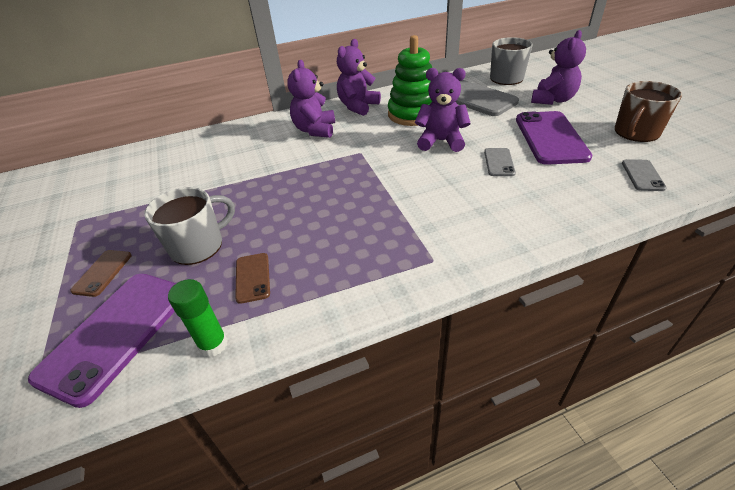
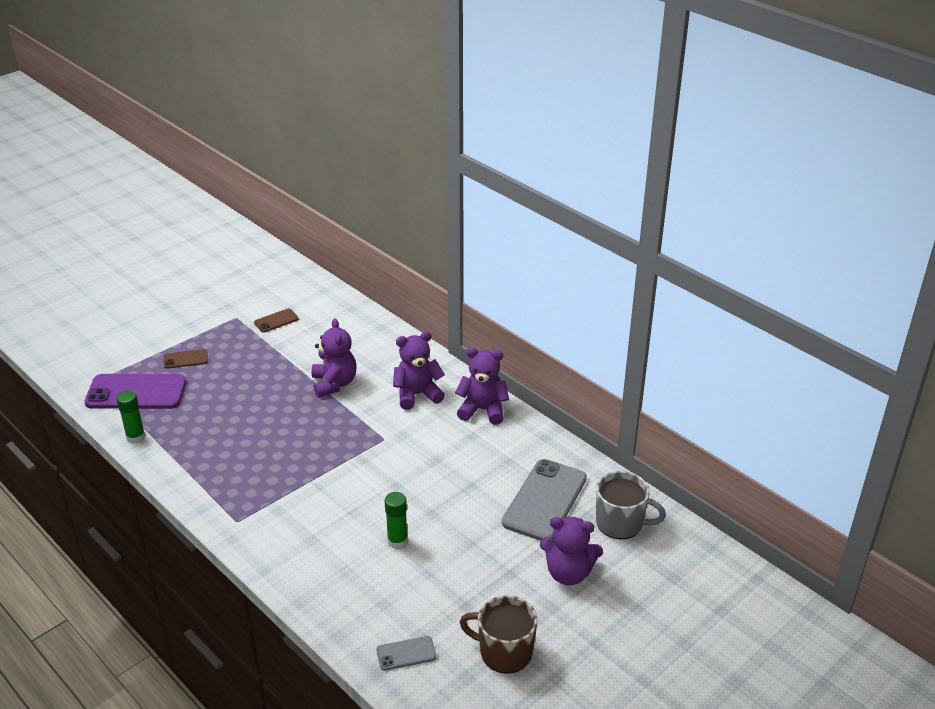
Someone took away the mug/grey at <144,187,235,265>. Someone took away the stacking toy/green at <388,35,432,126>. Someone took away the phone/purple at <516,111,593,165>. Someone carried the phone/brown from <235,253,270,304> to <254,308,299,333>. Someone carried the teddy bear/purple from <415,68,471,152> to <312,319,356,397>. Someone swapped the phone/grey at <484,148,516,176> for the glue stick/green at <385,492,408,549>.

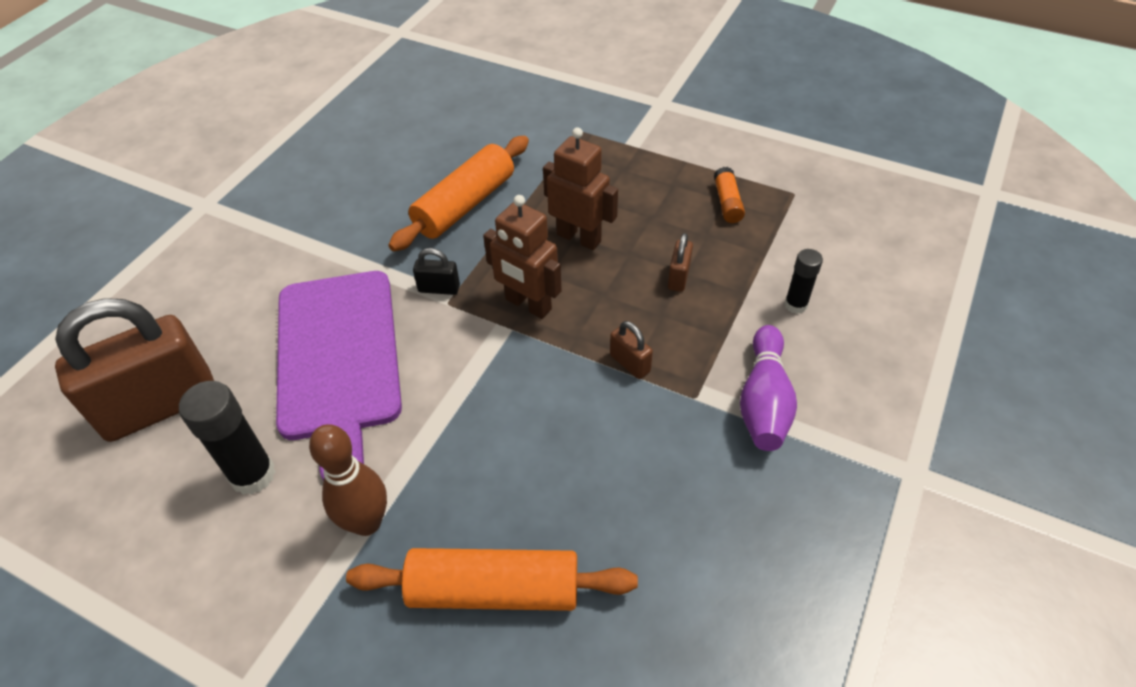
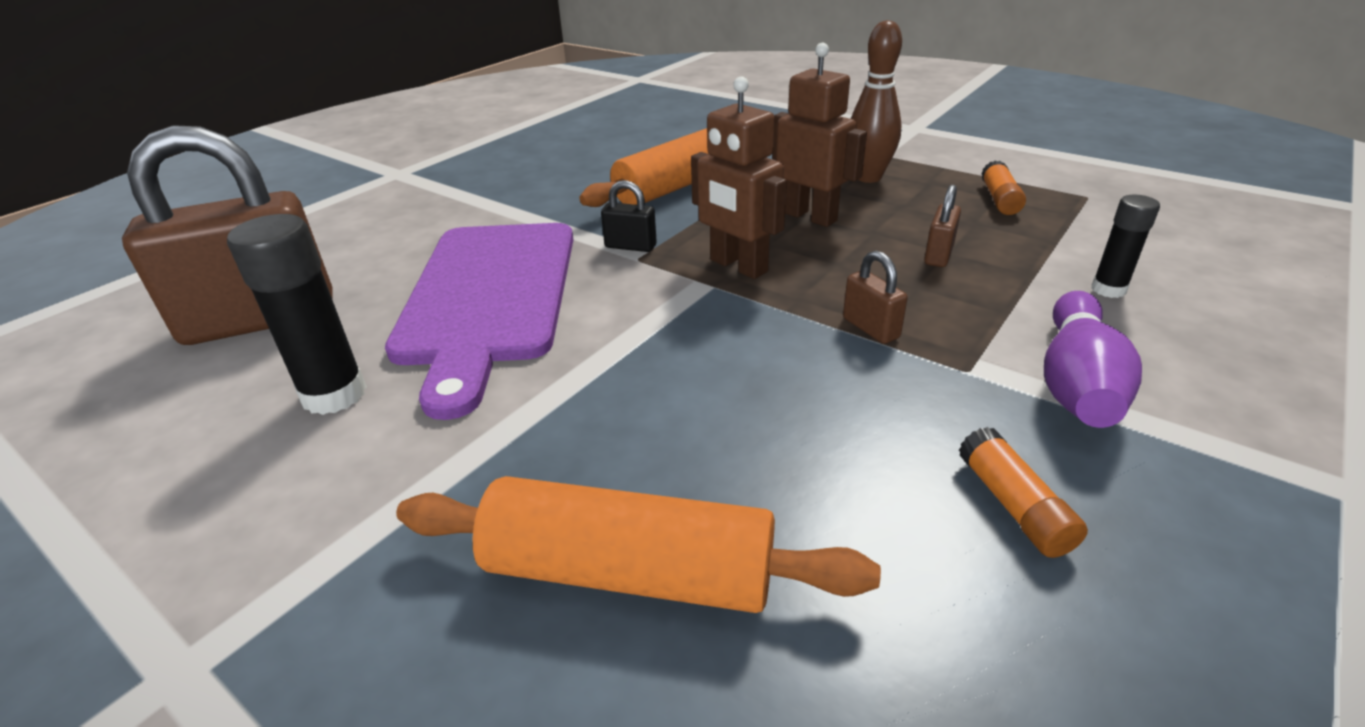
Someone put down the glue stick/orange at <959,427,1088,558>. Someone carried the bowling pin/brown from <309,424,387,536> to <851,20,902,183>.

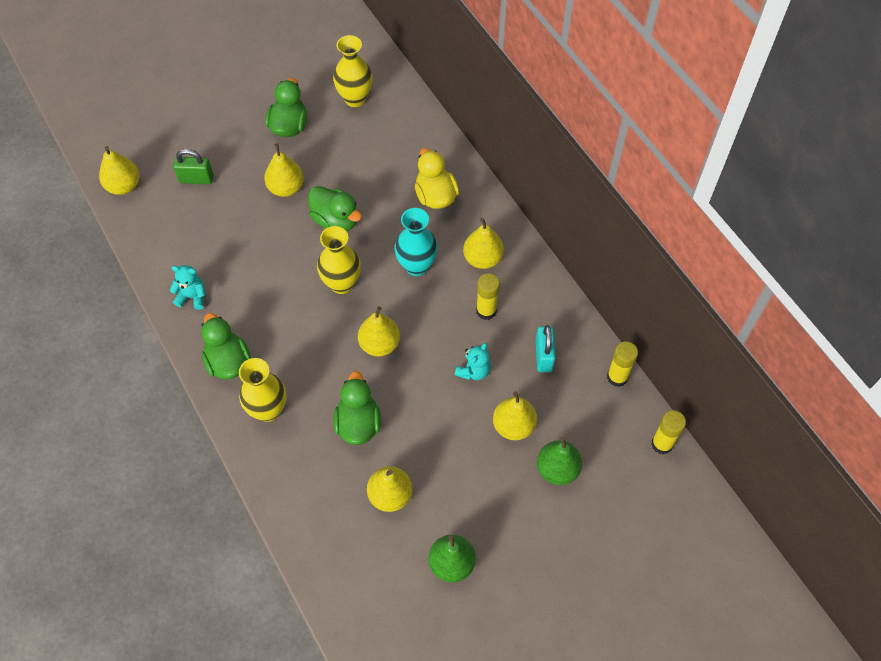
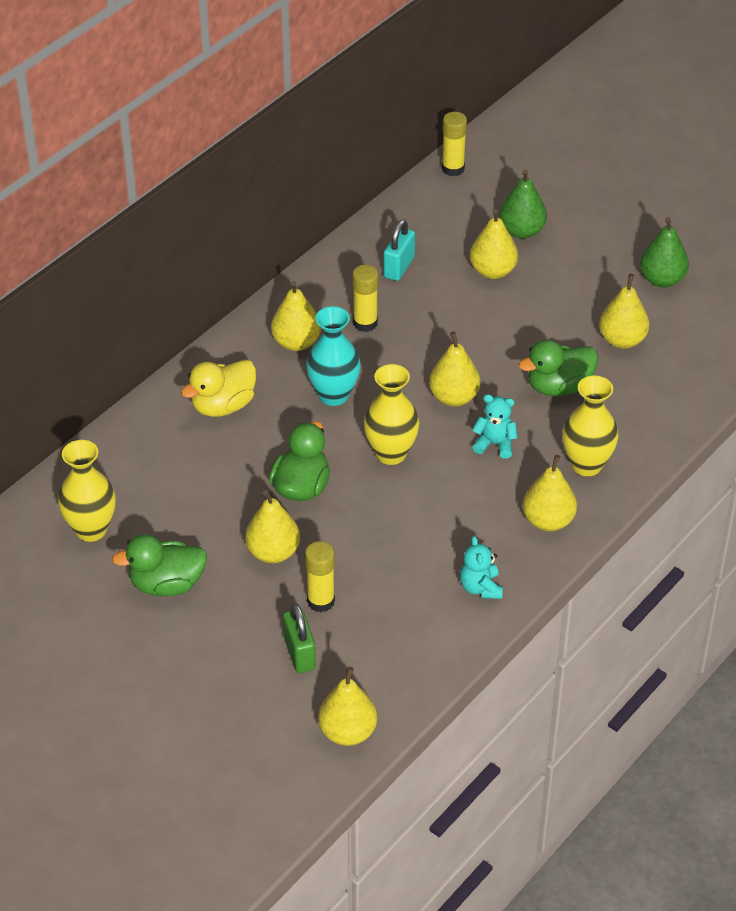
Someone carried the teddy bear/turquoise from <455,343,491,380> to <472,394,517,459>. Someone carried the glue stick/yellow from <607,341,638,387> to <305,541,335,612>. Someone swapped the duck/green at <201,313,251,379> for the pear/yellow at <523,455,577,531>. Someone rotated the padlock/turquoise at <535,325,555,372> by 45 degrees counterclockwise.

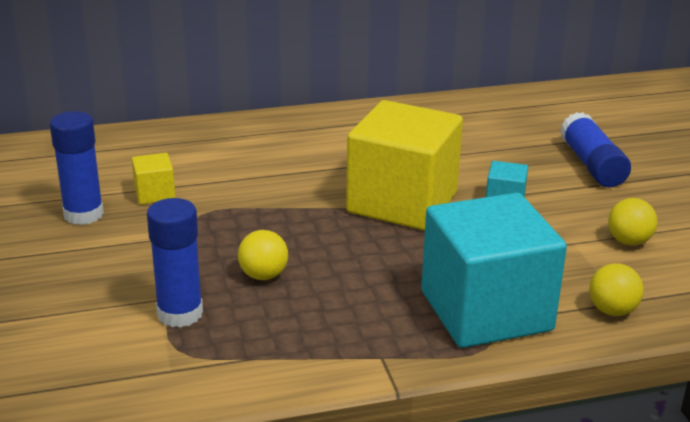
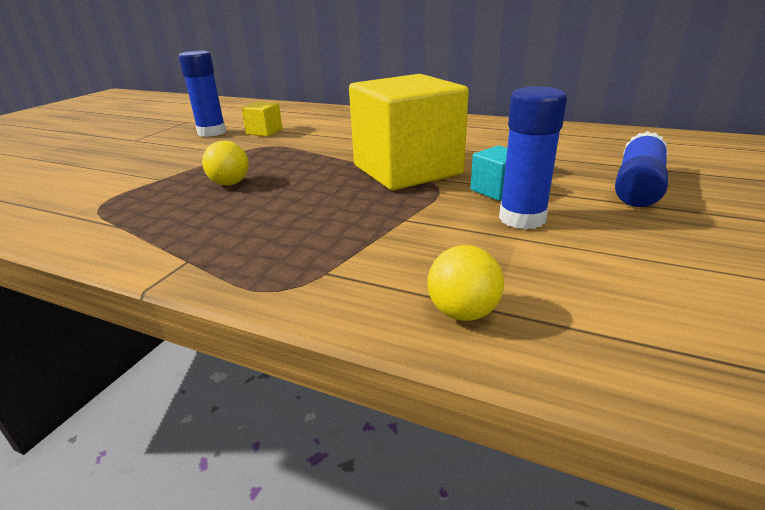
Someone took away the cube/turquoise at <421,193,567,348>. Someone took away the ball/yellow at <608,198,658,245>. Someone carried the glue stick/blue from <147,198,203,328> to <499,87,567,230>.

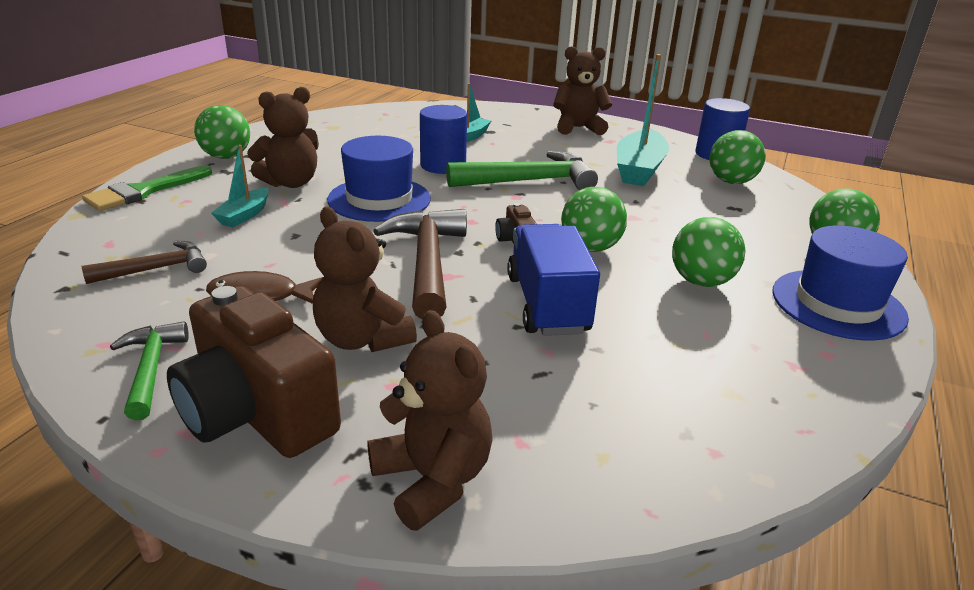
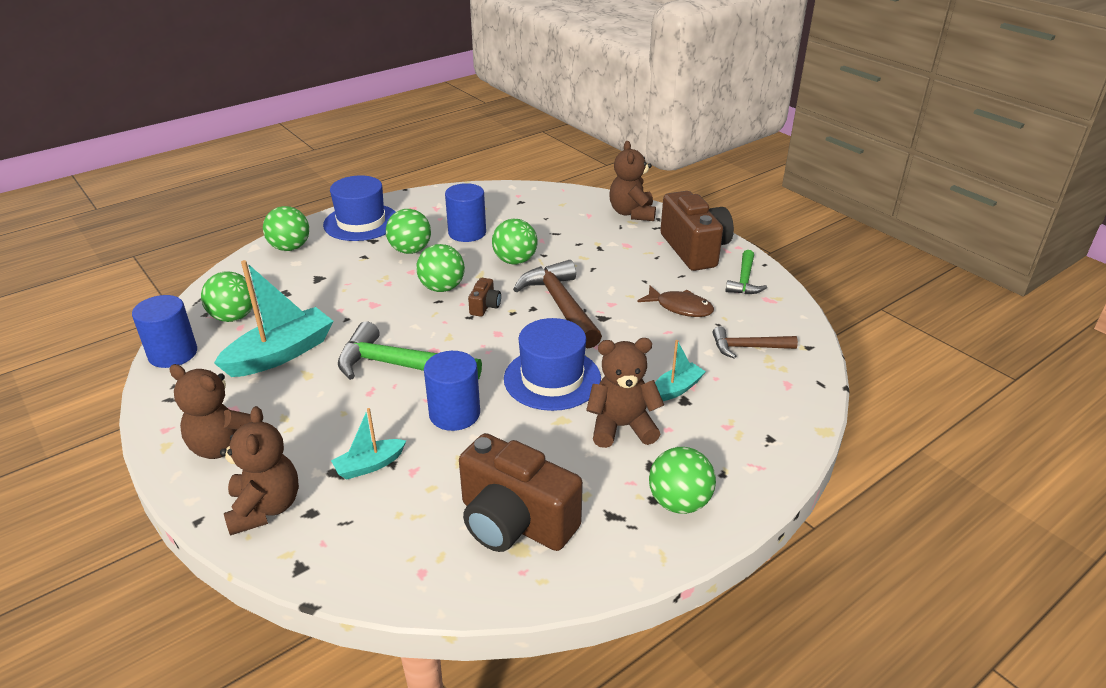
Someone took away the brush/green at <82,165,212,211>. Someone put down the cylinder/blue at <445,183,486,242>. Someone put down the camera/brown at <459,433,583,552>. Someone carried the teddy bear/brown from <313,206,417,352> to <220,406,299,536>. Someone swapped the truck/blue at <507,224,600,336> for the ball/green at <492,219,538,265>. Someone rotated the hammer/brown at <373,209,467,319> by 135 degrees clockwise.

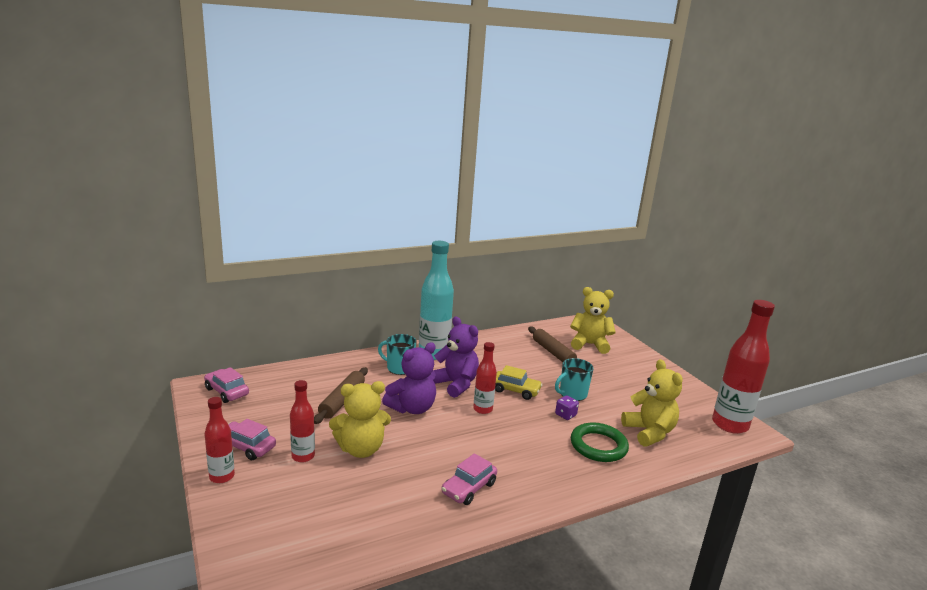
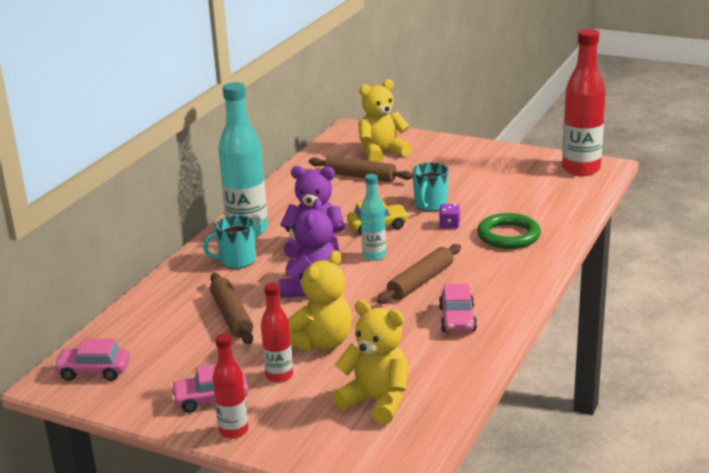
Someone put down the rolling pin/brown at <377,244,461,304>. Someone carried the teddy bear/yellow from <621,359,683,447> to <333,300,408,424>. Someone repainted the bottle/red at <473,342,497,414>, which became the bottle/turquoise at <361,174,386,261>.

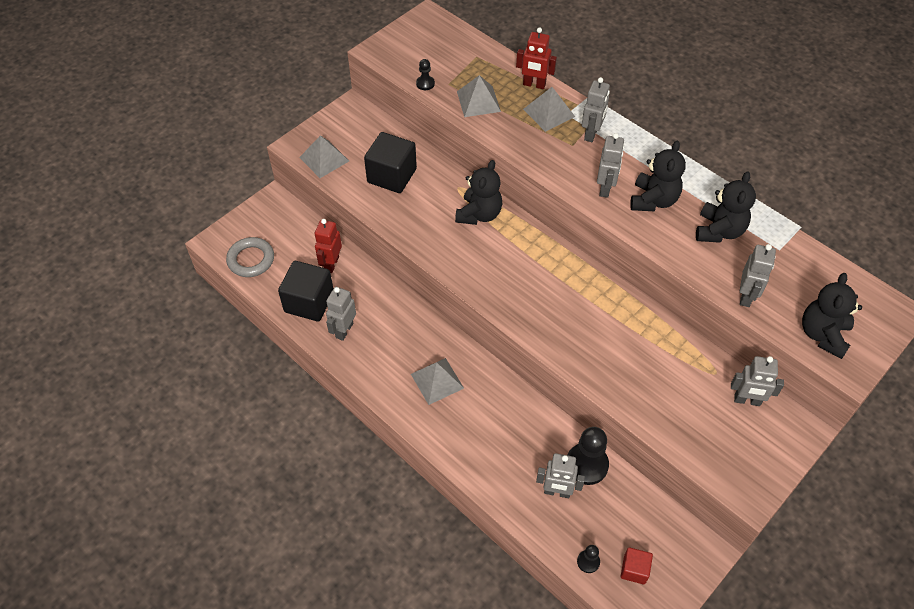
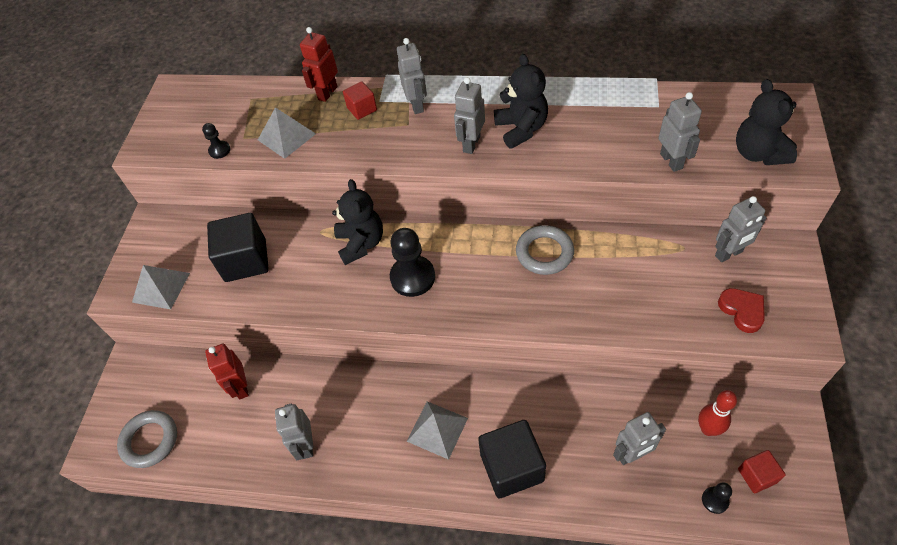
Someone took away the teddy bear/black at <696,171,756,243>. Someone put down the ring/grey at <516,225,574,275>. Someone put down the bowling pin/red at <698,390,737,436>. Someone put down the heart/red at <718,288,765,333>. Someone carried the cube/black from <278,261,333,321> to <478,420,546,498>. Someone carried the pawn/black from <567,427,609,485> to <390,228,435,297>. Someone swapped the pyramid/grey at <523,87,575,132> for the cube/red at <343,81,377,120>. Someone rotated the robot/red at <516,27,557,89> by 135 degrees clockwise. Someone rotated the robot/grey at <597,133,624,198> by 135 degrees counterclockwise.

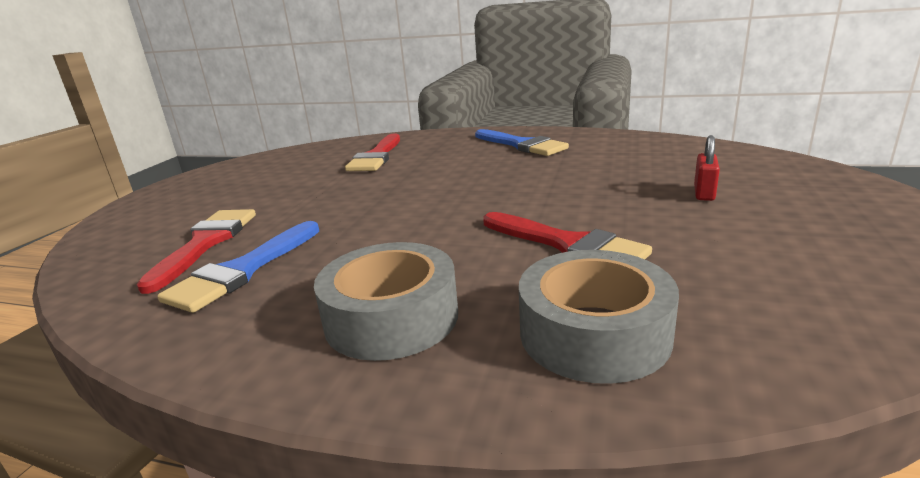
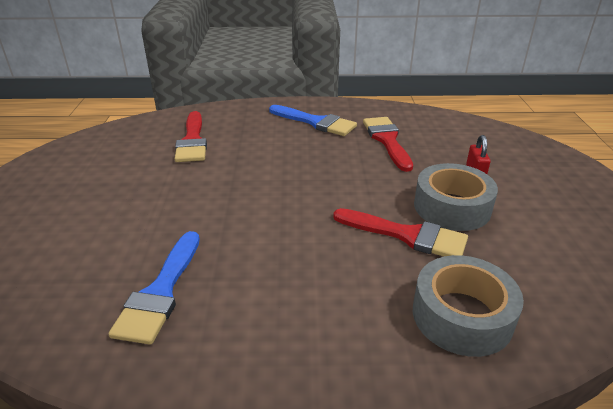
Someone carried the brush/red from <136,209,256,294> to <363,117,413,172>. Someone carried the tape/grey from <314,242,458,361> to <414,163,498,231>.

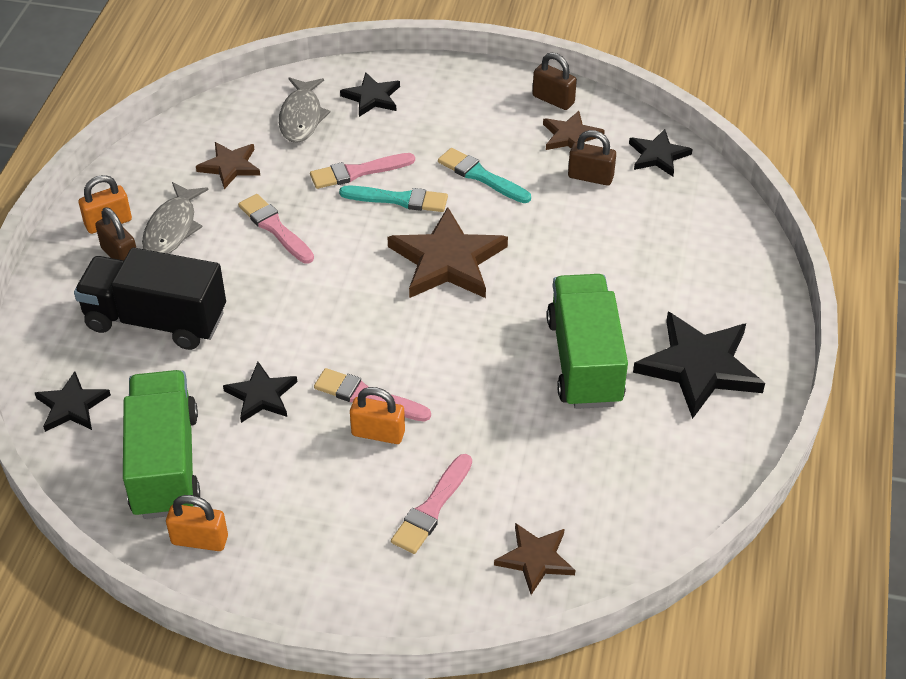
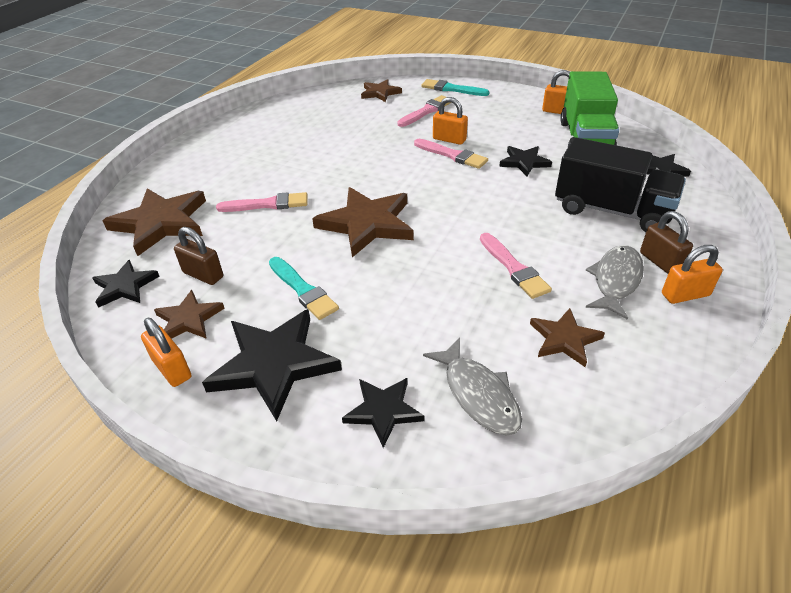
Someone took away the truck/green at <547,274,628,409>. Someone put down the star/brown at <102,188,206,256>. Someone carried the brush/pink from <310,153,415,189> to <216,192,308,212>. Someone carried the brush/turquoise from <339,186,448,212> to <421,79,490,96>. Someone carried the star/black from <633,312,765,419> to <202,309,342,421>. Someone repainted the padlock/brown at <533,52,577,110>, which became the padlock/orange at <141,318,191,387>. Someone rotated the fish/grey at <279,77,331,143> by 135 degrees clockwise.

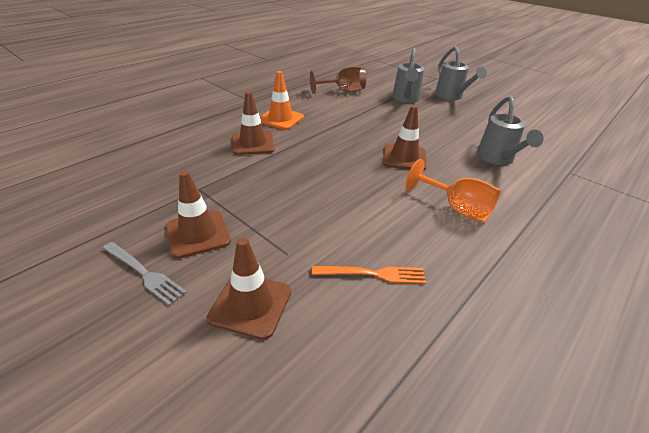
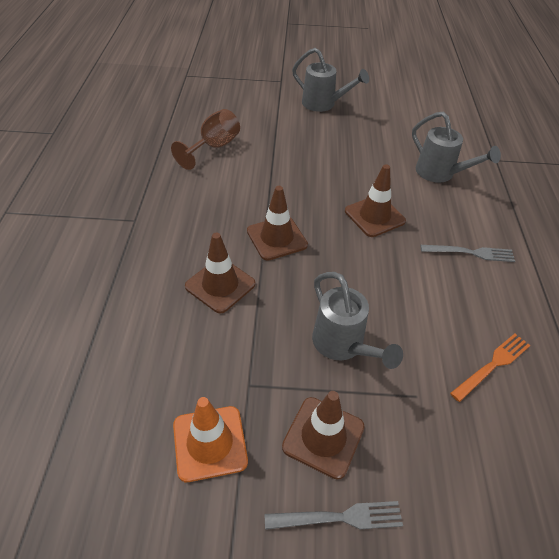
Someone carried the traffic cone/brown from <207,238,291,340> to <247,186,308,261>. Someone carried the traffic cone/orange from <260,71,304,130> to <173,397,248,482>. Someone carried the watering can/grey from <392,48,424,103> to <312,272,403,369>. Someone swapped the goblet/orange at <406,159,501,223> for the fork/grey at <421,245,515,262>.

